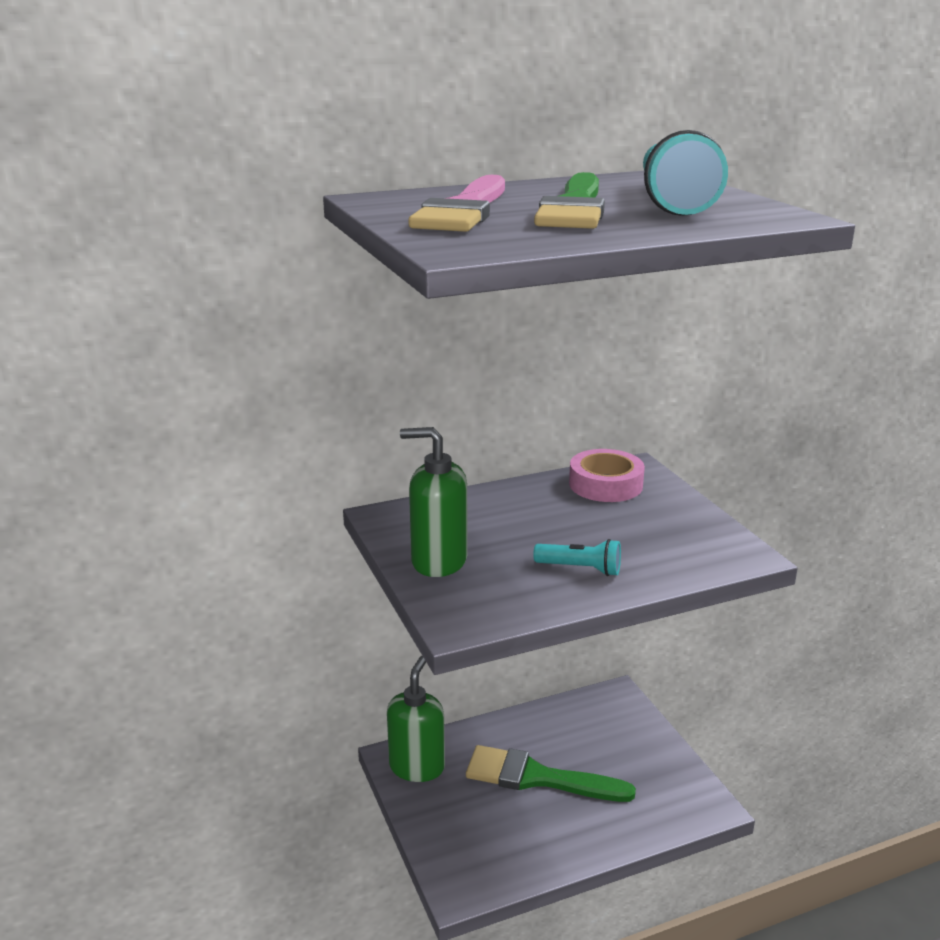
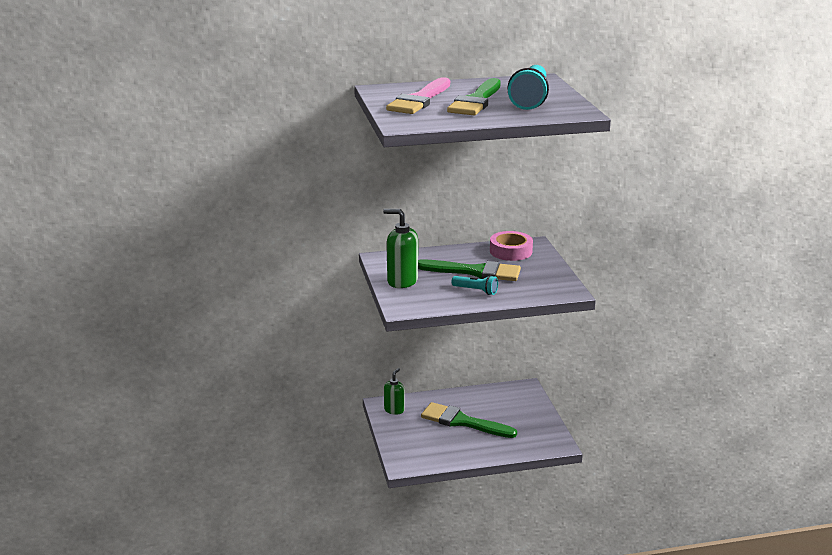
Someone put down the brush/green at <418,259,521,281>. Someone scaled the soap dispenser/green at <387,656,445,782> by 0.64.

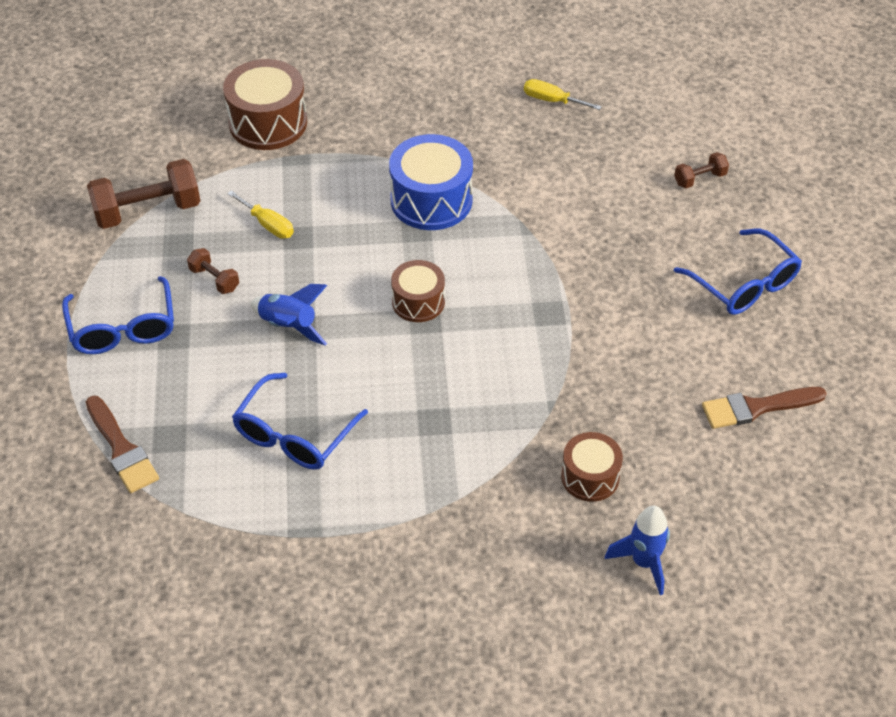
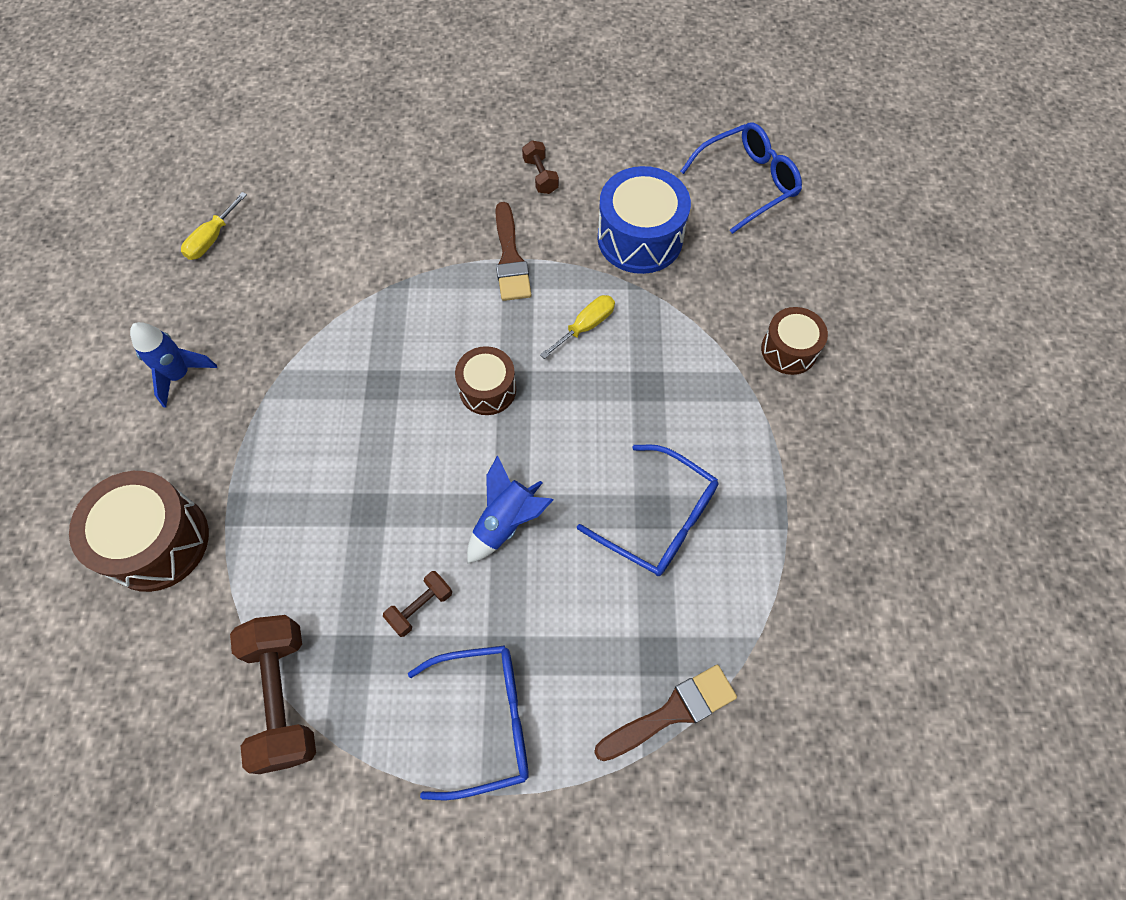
Someone carried the screwdriver/yellow from <227,190,294,239> to <540,295,615,359>. Someone carried the drum/blue from <389,134,473,230> to <598,166,691,274>. Someone carried the drum/brown from <561,432,623,502> to <761,307,828,375>. Someone carried the rocket/blue from <605,506,670,595> to <130,322,217,408>. Someone carried the dumbbell/brown from <674,152,729,188> to <522,140,559,194>. Someone carried the glasses/blue from <674,229,802,315> to <680,122,802,234>. Someone carried the brush/brown from <702,387,827,429> to <495,202,531,301>.

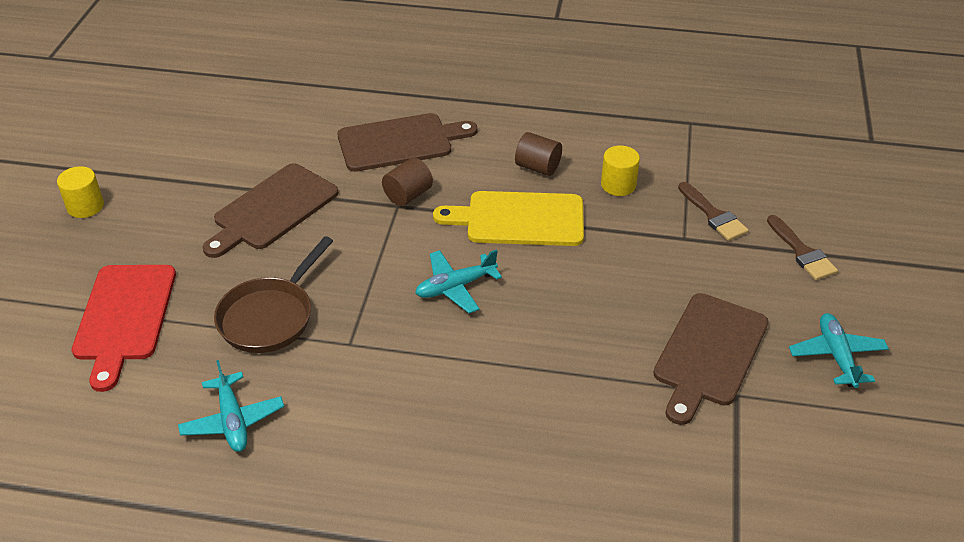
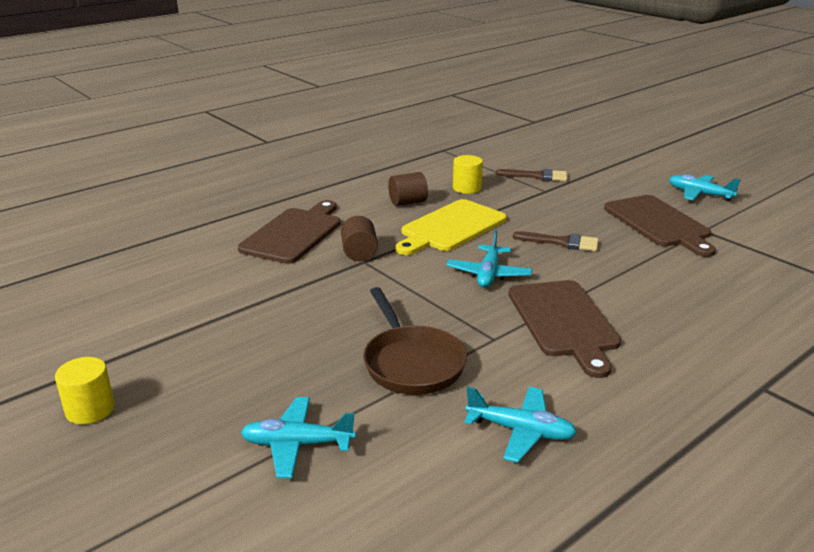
Someone carried the cutting board/brown from <202,163,338,258> to <508,280,621,378>. Someone carried the brush/brown from <767,215,838,280> to <513,231,599,251>. Someone swapped the cutting board/red at <72,265,176,392> for the plane/turquoise at <241,397,356,478>.

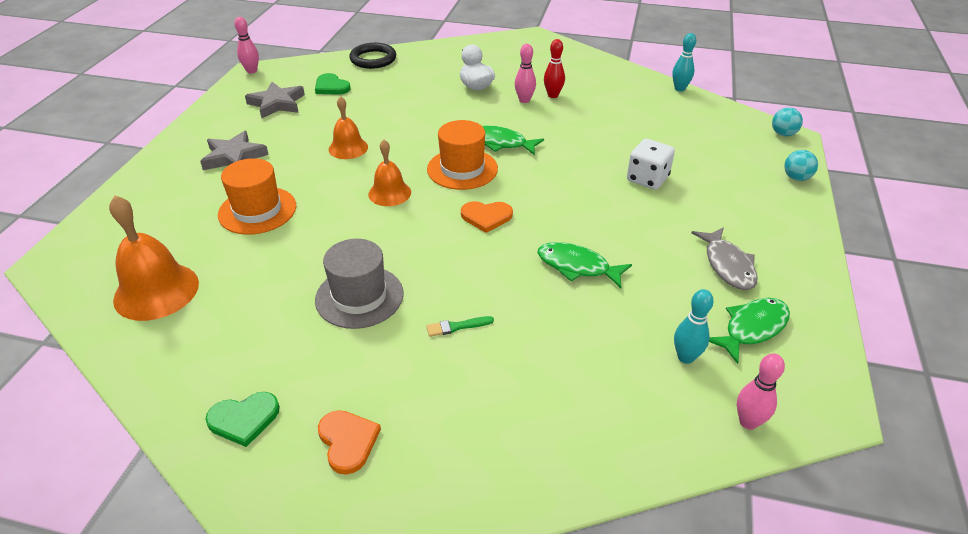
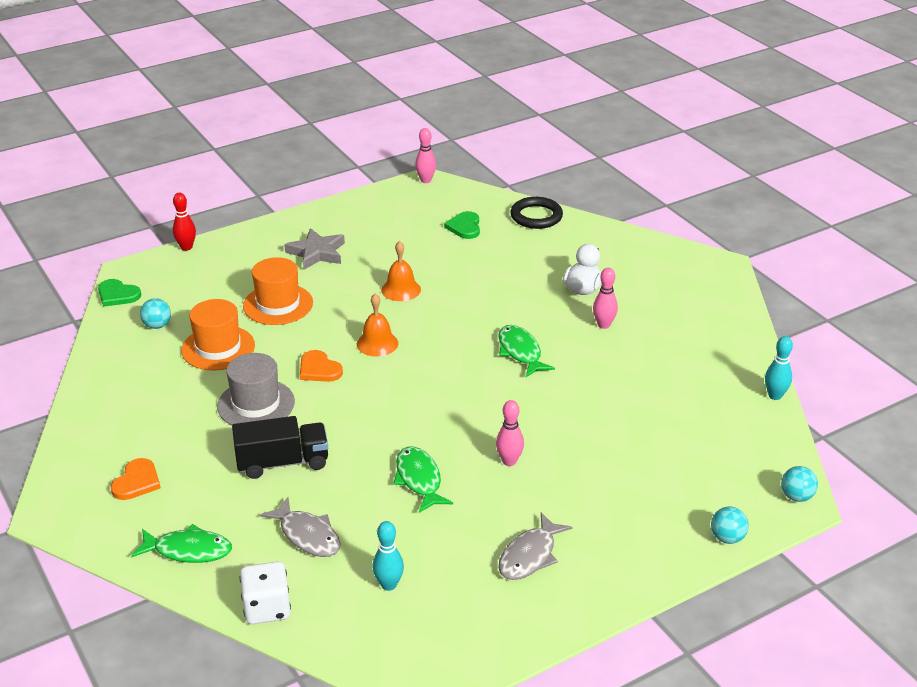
Someone took away the star/grey at <245,82,305,118>. Someone put down the fish/grey at <260,497,341,557>. Someone carried the heart/green from <205,392,280,447> to <98,279,141,307>. Someone carried the hat/orange from <427,120,498,190> to <181,299,255,370>. Someone carried the heart/orange from <461,201,513,233> to <300,350,343,382>. Someone carried the bowling pin/red from <544,39,565,98> to <173,193,196,251>. Someone carried the dice/white from <627,139,675,190> to <240,561,291,624>. Someone carried the fish/green from <709,298,790,364> to <131,524,232,563>. Someone carried the bowling pin/pink from <737,353,785,430> to <496,400,524,466>. Someone swapped the bell/orange at <109,195,199,321> for the ball/turquoise at <140,298,171,329>. Someone swapped the brush/green at <426,316,494,337> for the truck/black at <232,416,328,479>.

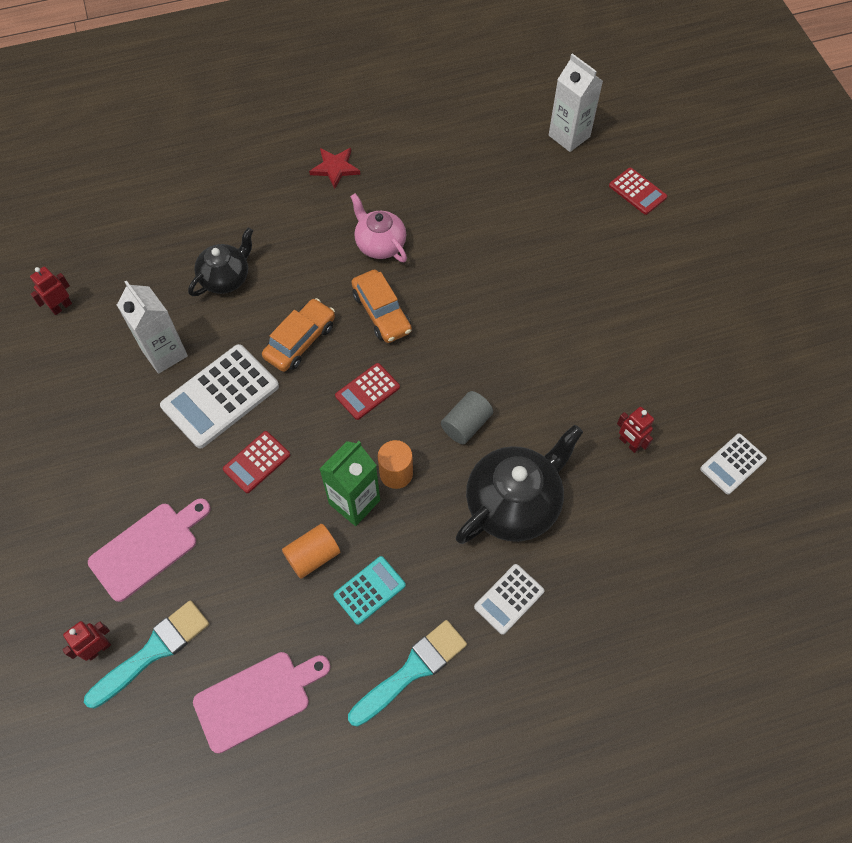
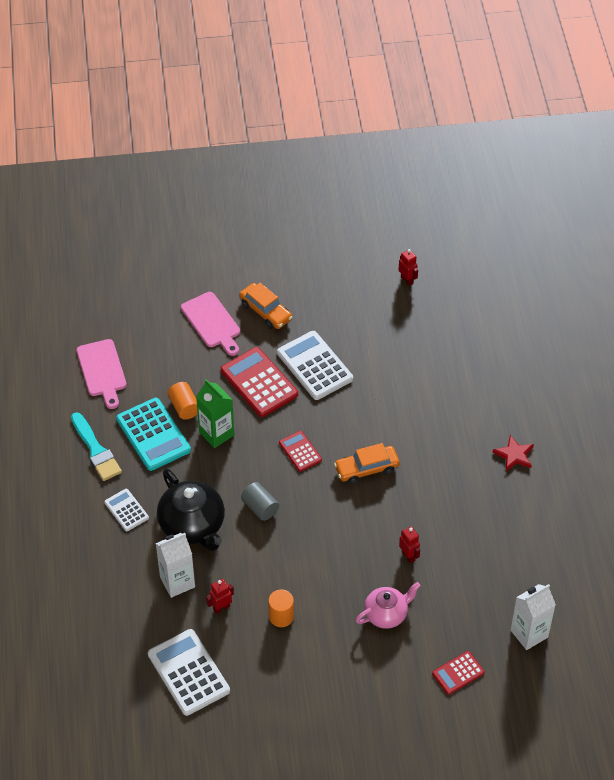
Someone took away the brush/turquoise at <84,600,209,709>. Someone took away the teapot/black at <188,227,253,296>. Someone carried the robot/red from <63,621,111,661> to <399,526,420,563>. Someone carried the carton/white from <117,280,188,374> to <155,533,195,598>. Someone carried the car/orange from <262,298,335,372> to <239,283,293,329>. Someone carried the teapot/pink from <350,193,407,263> to <355,582,420,629>. Someone carried the cylinder/orange from <378,440,413,489> to <268,589,294,627>. Someone scaled the calculator/red at <223,431,290,493> by 1.80. Someone scaled the calculator/turquoise at <334,556,406,625> by 1.80. Someone scaled the calculator/white at <700,434,767,495> by 1.80.

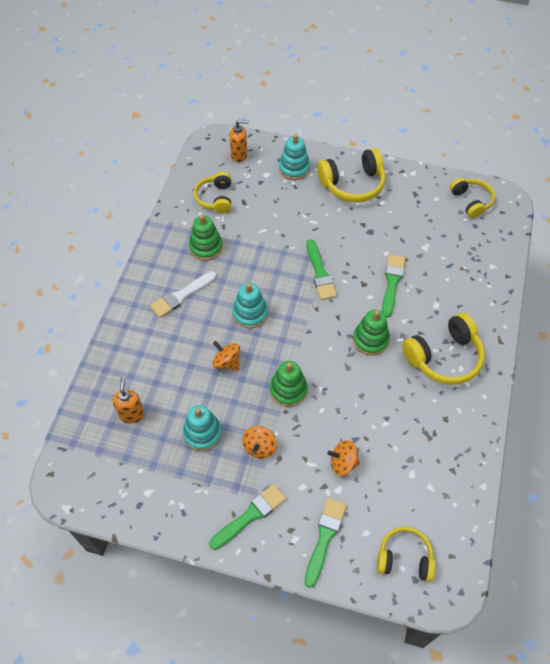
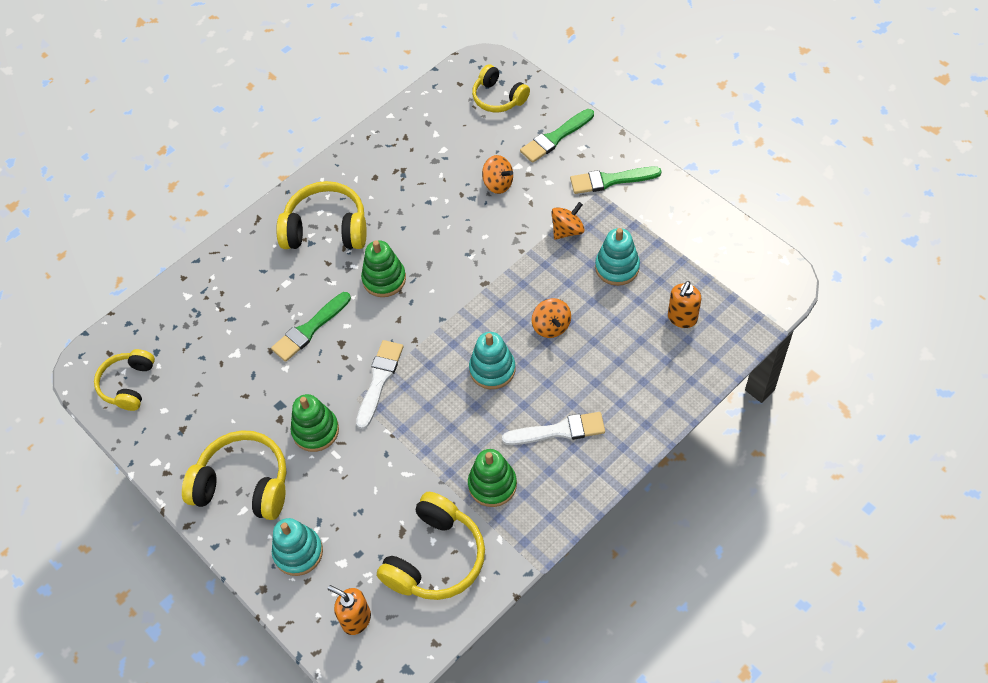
Someone carried the stacking toy/green from <270,361,308,407> to <291,394,339,452>. Someone repainted the brush/green at <306,239,337,300>, which became the brush/white at <356,340,403,429>. Someone scaled the headphones/yellow at <194,172,231,213> by 1.53.

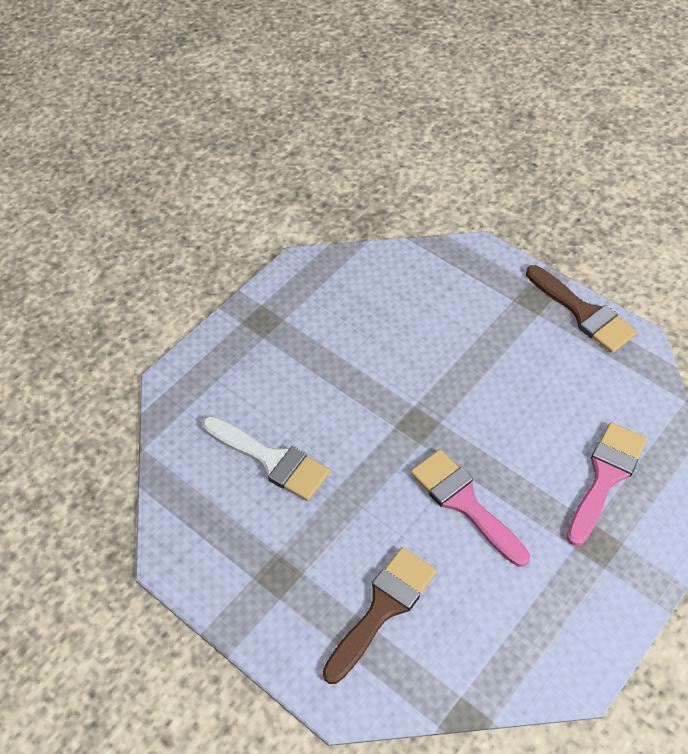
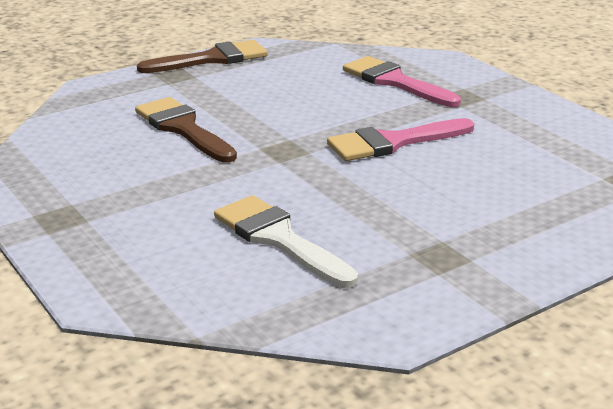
Someone carried the brush/brown from <323,547,437,684> to <135,97,237,163>. Someone rotated the brush/white at <202,416,330,501> by 90 degrees counterclockwise.

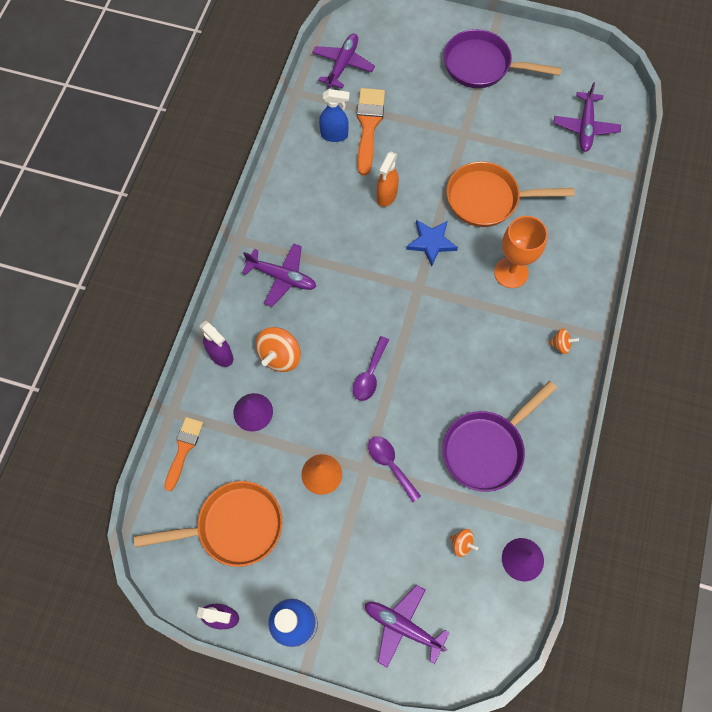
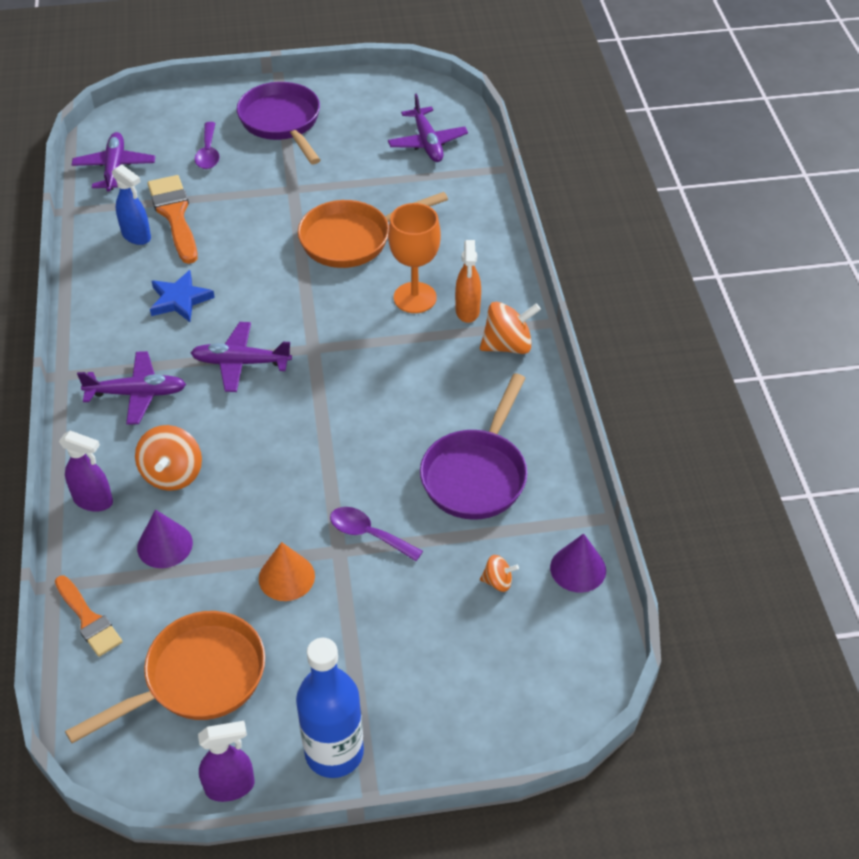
Someone carried the spoon/purple from <353,336,389,401> to <195,122,219,169>. Someone carried the plane/purple from <365,585,450,667> to <191,322,292,392>. Someone carried the spray bottle/orange from <377,152,399,207> to <455,240,481,323>. Someone carried the star/blue from <406,220,458,267> to <150,270,215,322>. Someone rotated the brush/orange at <165,417,203,491> by 150 degrees clockwise. Someone rotated the spray bottle/blue at <319,89,350,142> by 60 degrees clockwise. Someone rotated the pan/purple at <444,29,562,88> by 75 degrees clockwise. Someone scaled the spinning top/orange at <549,328,579,354> by 1.86.

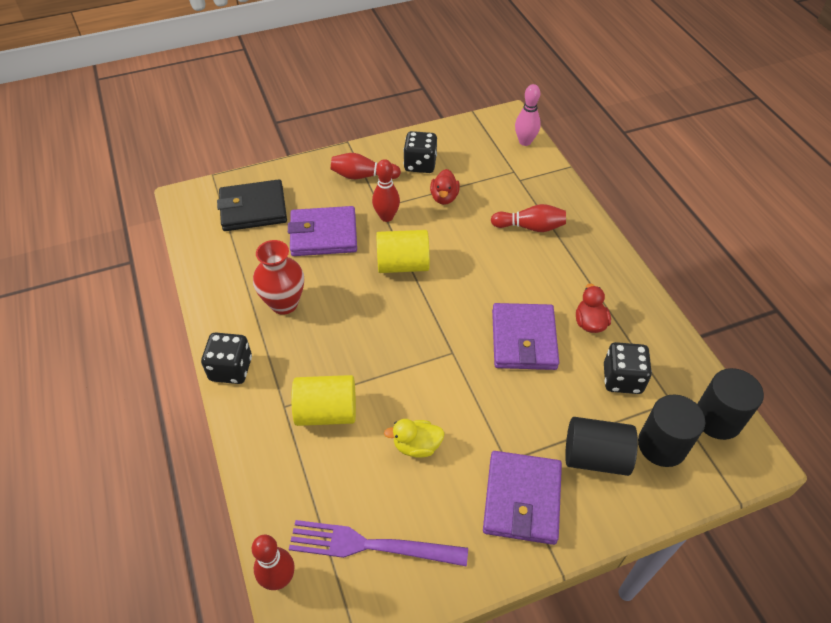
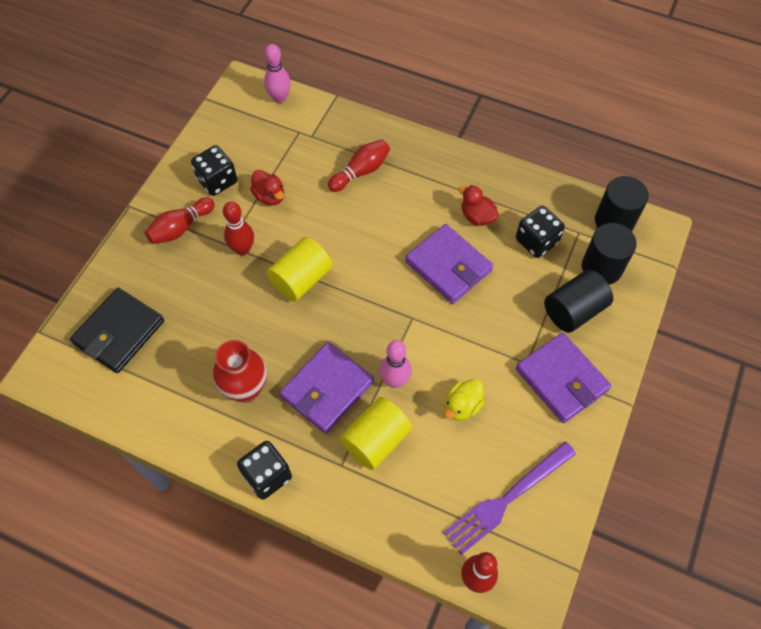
Someone put down the bowling pin/pink at <380,340,412,388>. Someone carried the wallet/purple from <288,206,357,256> to <279,342,374,434>.

